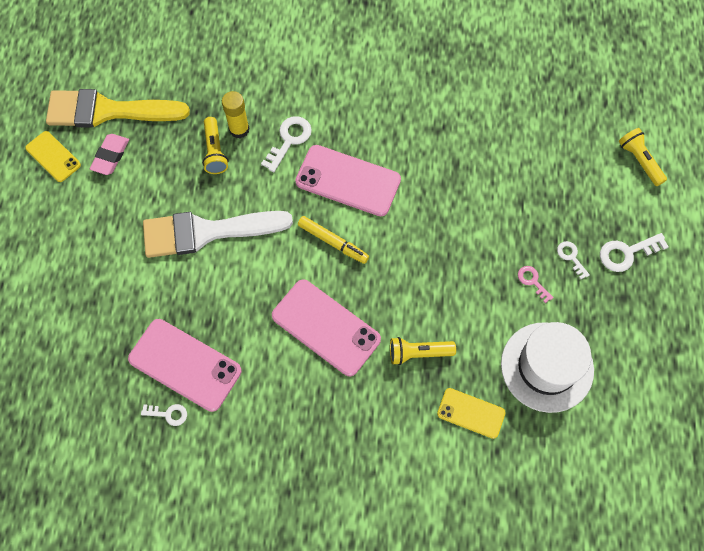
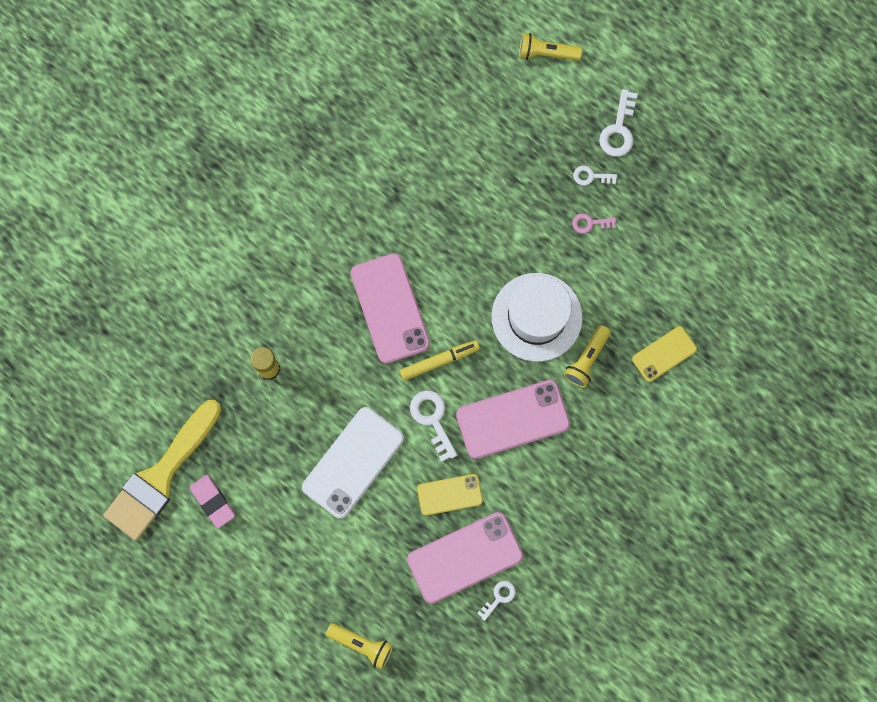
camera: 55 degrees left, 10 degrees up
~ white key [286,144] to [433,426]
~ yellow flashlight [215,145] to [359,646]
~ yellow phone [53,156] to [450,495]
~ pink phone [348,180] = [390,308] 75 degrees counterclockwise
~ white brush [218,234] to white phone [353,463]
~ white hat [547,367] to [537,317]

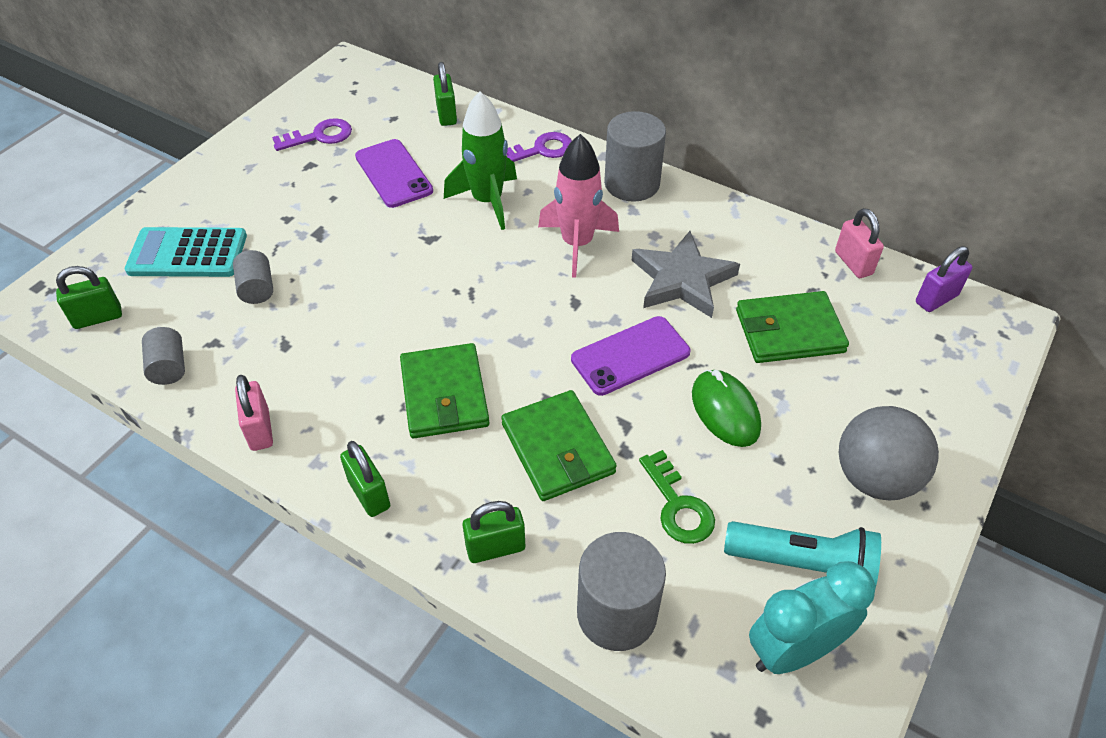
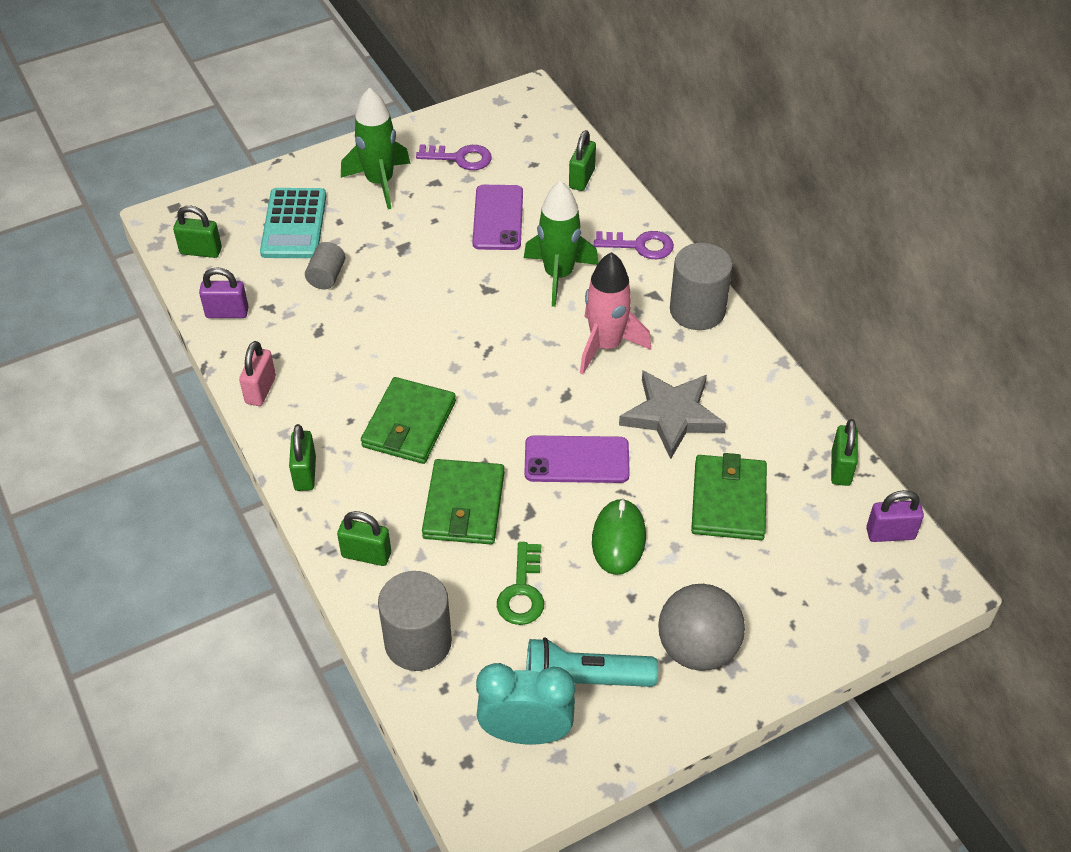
camera: 30 degrees right, 0 degrees up
~ pink padlock [859,243] to green padlock [844,452]
~ turquoise calculator [186,252] = [293,223] 120 degrees counterclockwise
~ green wallet [792,327] = [729,497] 75 degrees clockwise
~ grey cylinder [163,356] to purple padlock [224,292]
~ turquoise flashlight [802,554] = [592,662] 135 degrees clockwise
+ green rocket [375,148]

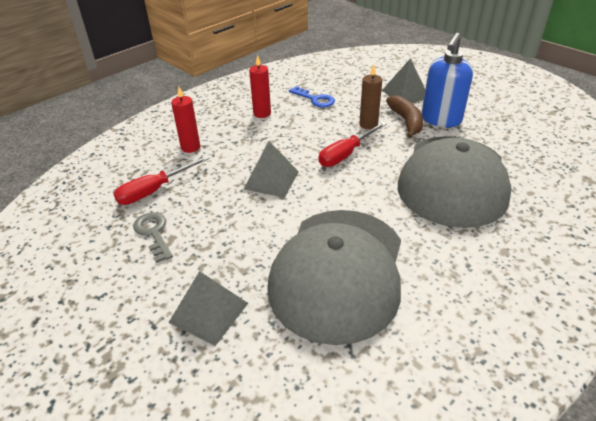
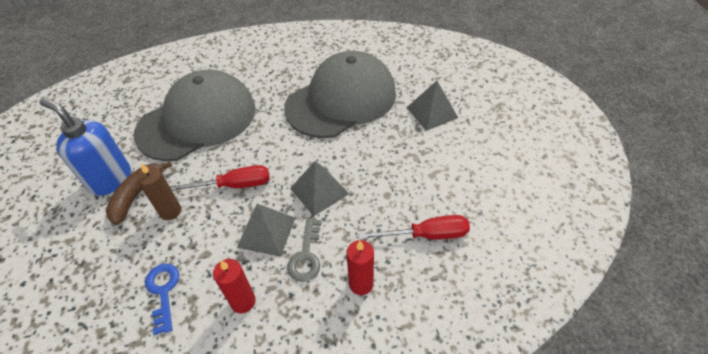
camera: 145 degrees left, 10 degrees up
~ blue soap dispenser [447,80] = [85,147] 120 degrees counterclockwise
~ grey pyramid [403,80] to [266,230]
~ grey key [153,237] to [304,250]

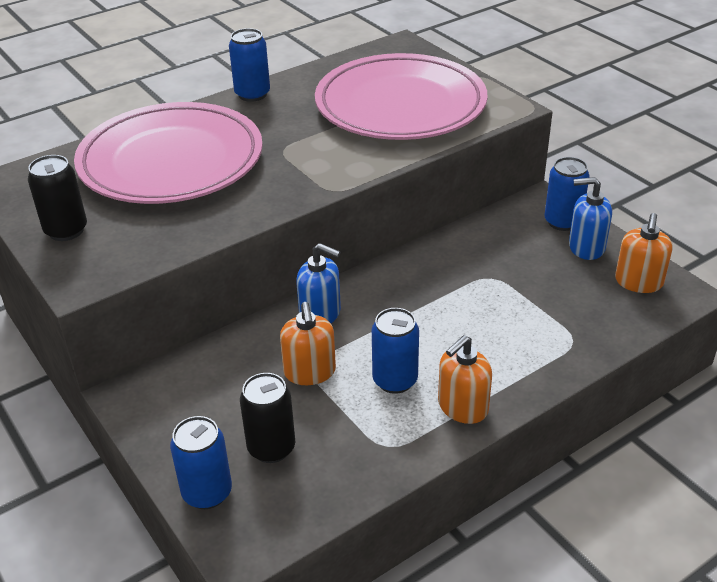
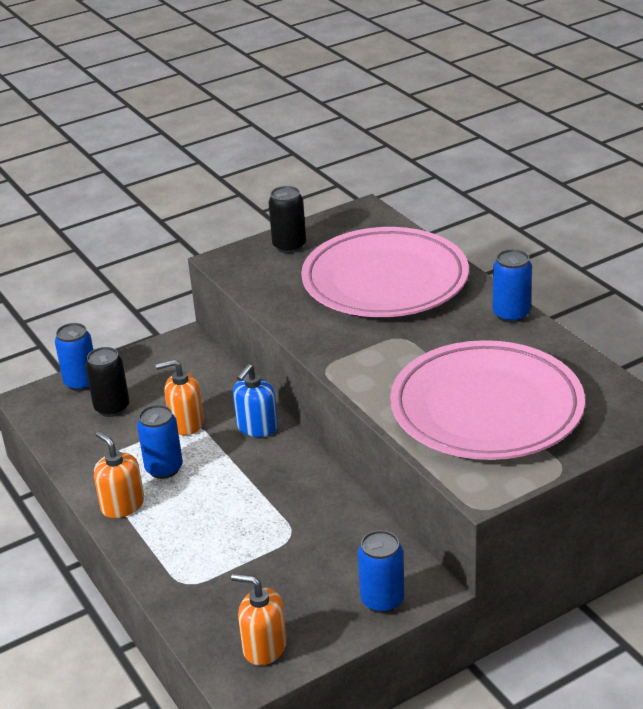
camera: 95 degrees right, 5 degrees down
- blue soap dispenser [590,218]

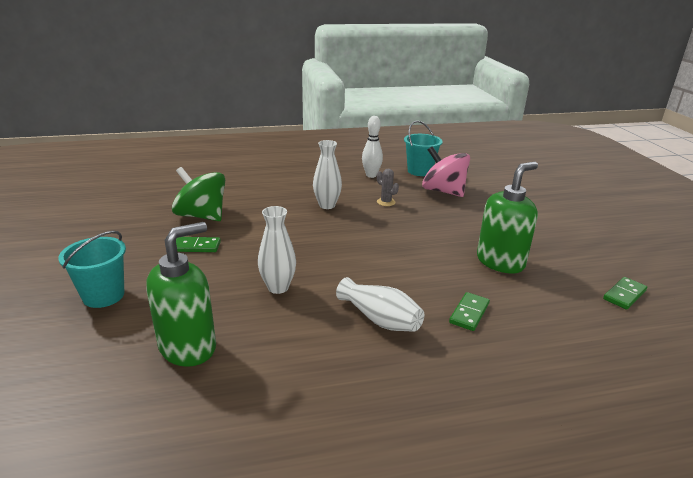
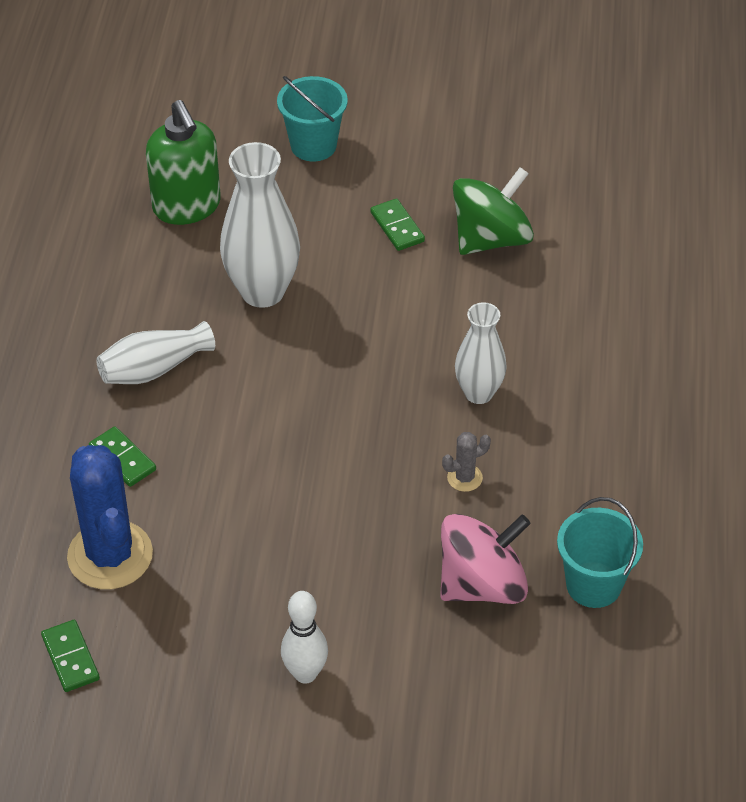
camera: 110 degrees right, 20 degrees up
~ white bowling pin [372,147] to [304,637]
- green soap dispenser [507,218]
~ white vase [277,250] = [260,225] x1.60
~ green domino [198,244] = [397,224] 45 degrees counterclockwise
+ blue cactus [110,517]

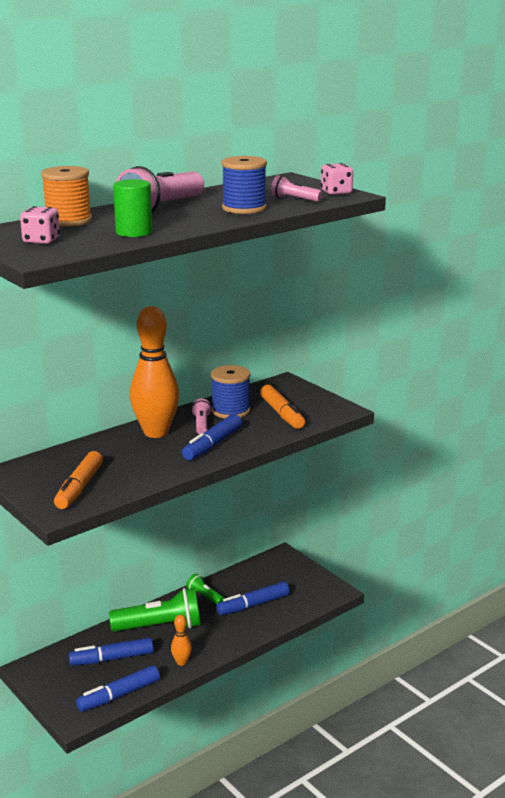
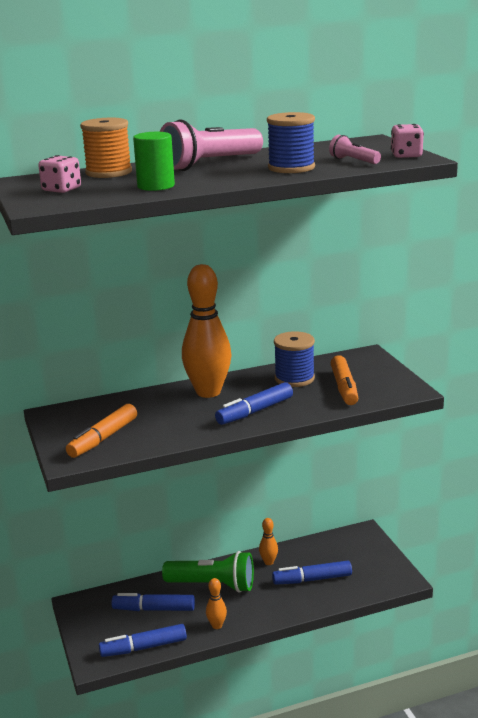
camera: 20 degrees right, 0 degrees up
- pink flashlight [201,416]
~ green flashlight [205,589] to orange bowling pin [268,541]

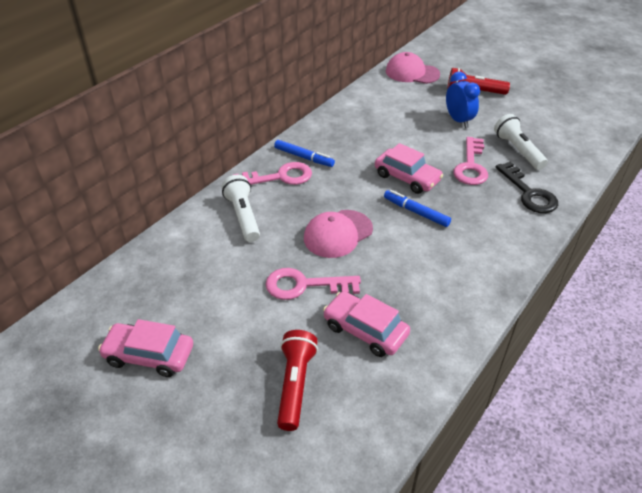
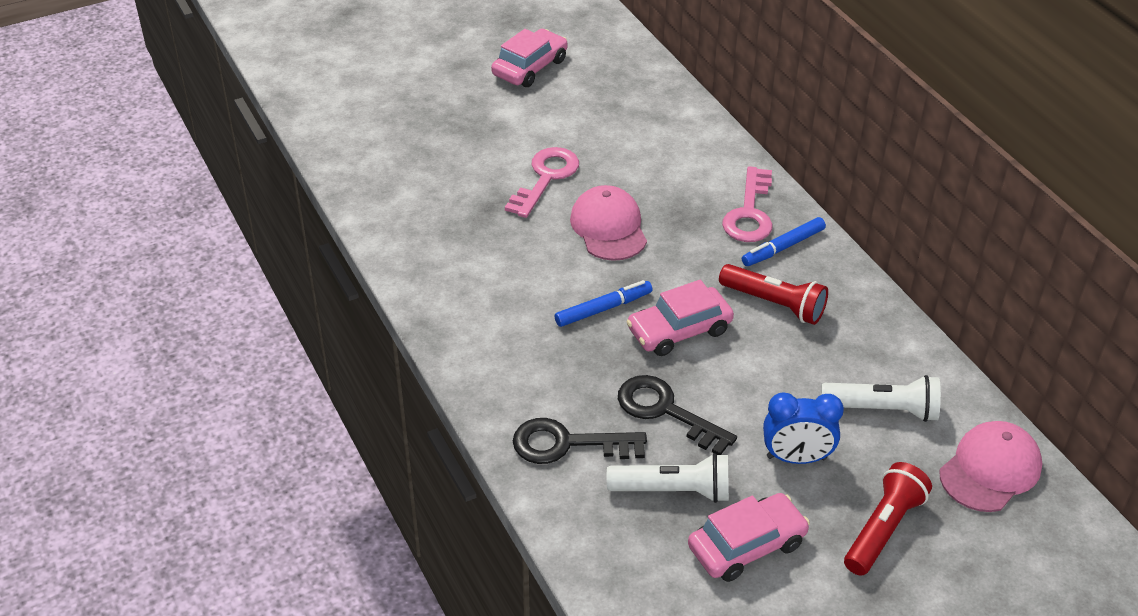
camera: 115 degrees right, 0 degrees up
~ pink key [470,161] to black key [677,415]
~ white flashlight [241,208] to [881,398]
~ pink car [366,324] to [749,537]
~ red flashlight [297,380] to [773,294]

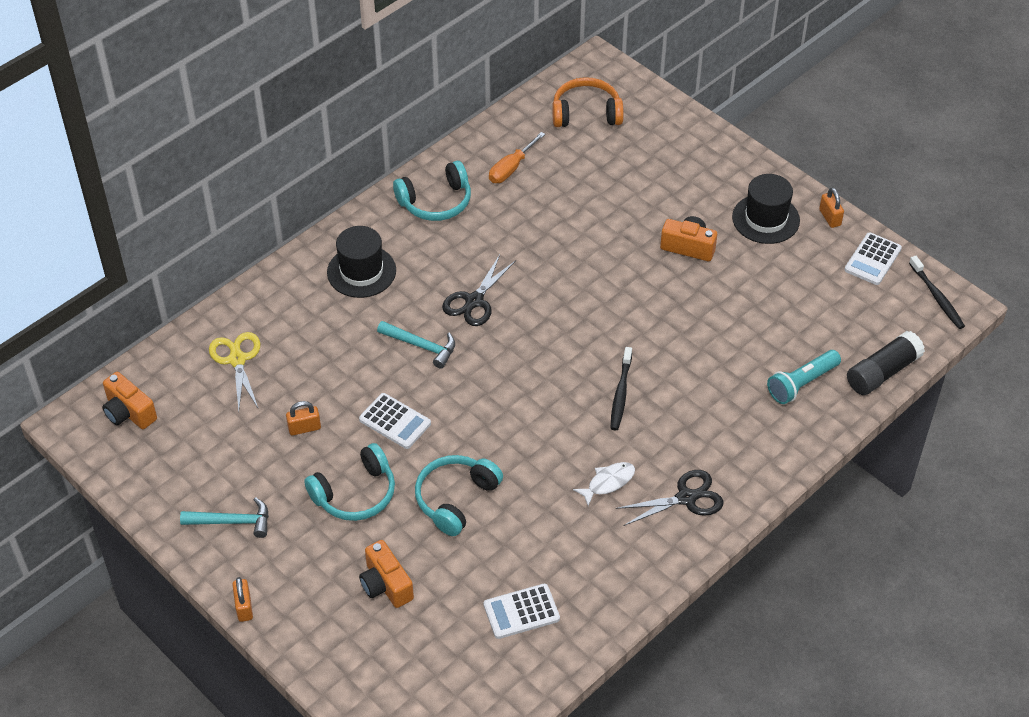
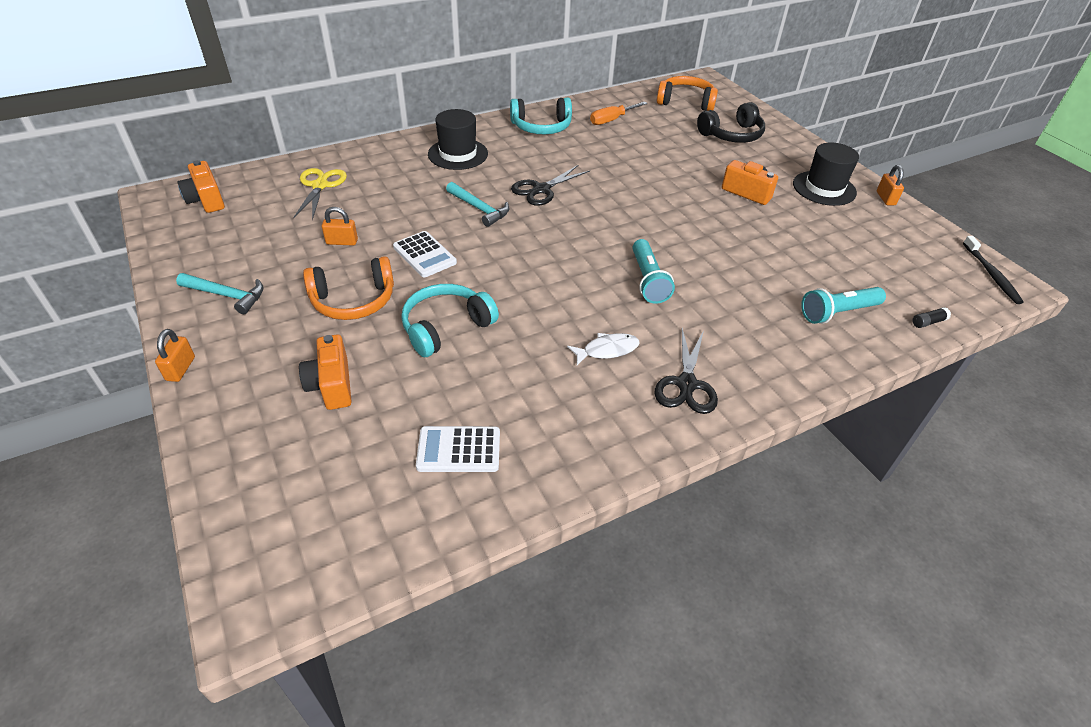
camera: 15 degrees right, 5 degrees down
- white calculator [873,258]
~ black glue stick [886,363] = [931,317] x0.42
~ black toothbrush [621,388] to turquoise flashlight [653,271]
~ turquoise headphones [349,482] to orange headphones [348,288]
~ black scissors [669,498] = [686,371] 105 degrees clockwise
+ black headphones [731,122]

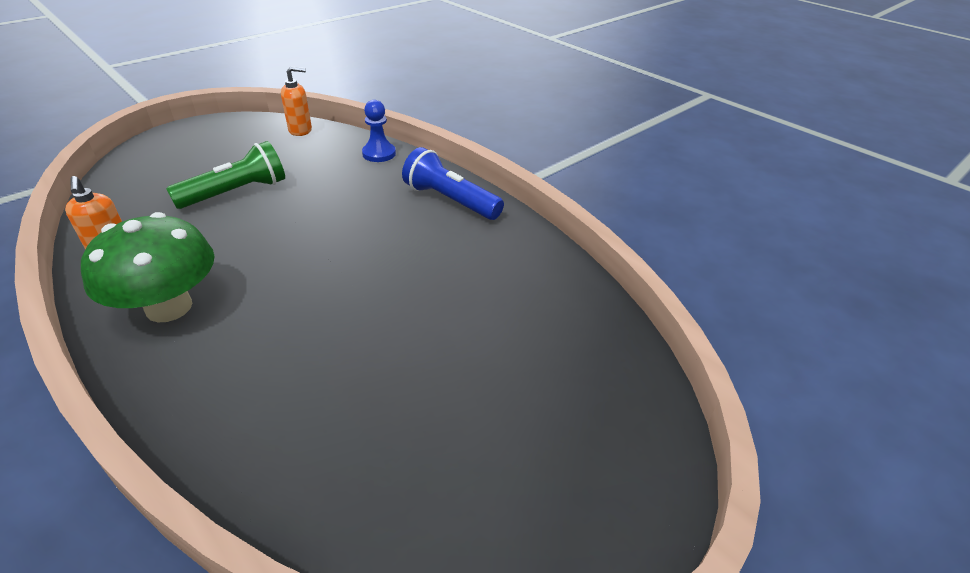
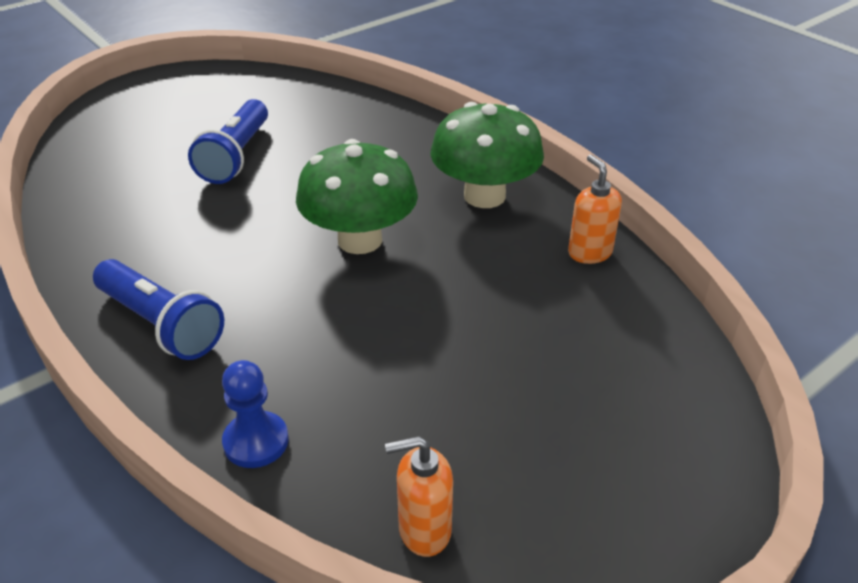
camera: 175 degrees left, 0 degrees up
- green flashlight [225,175]
+ blue flashlight [228,141]
+ green mushroom [357,196]

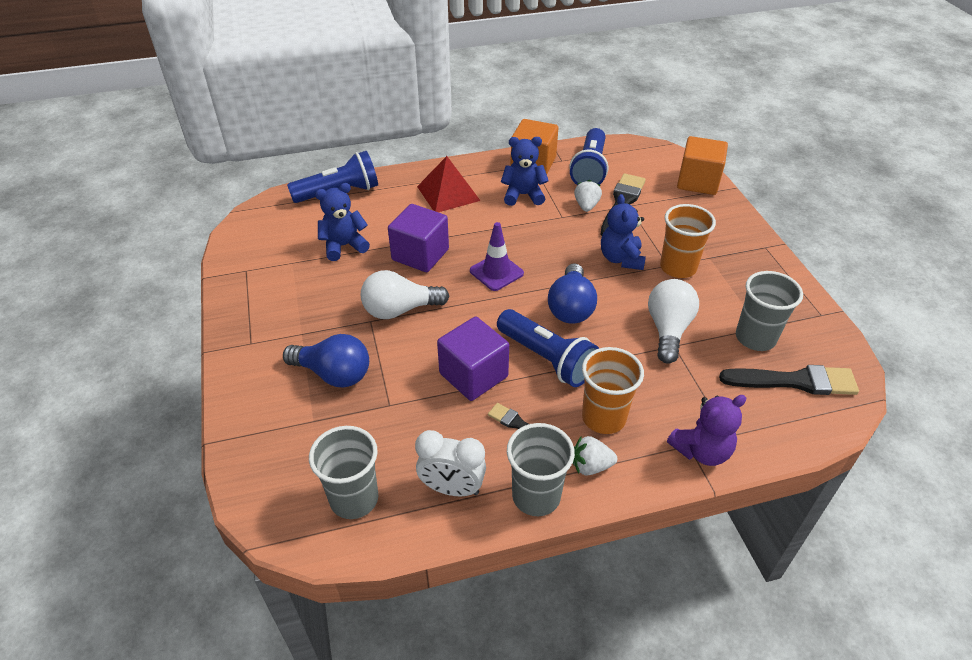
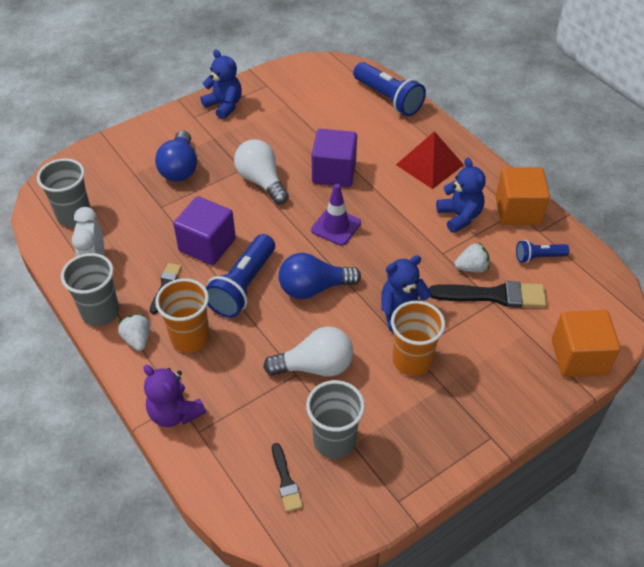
camera: 70 degrees right, 5 degrees up
~ blue flashlight [589,156] = [542,251] x0.54
~ blue teddy bear [342,222] to [221,84]
~ black brush [789,380] = [287,477] x0.55

